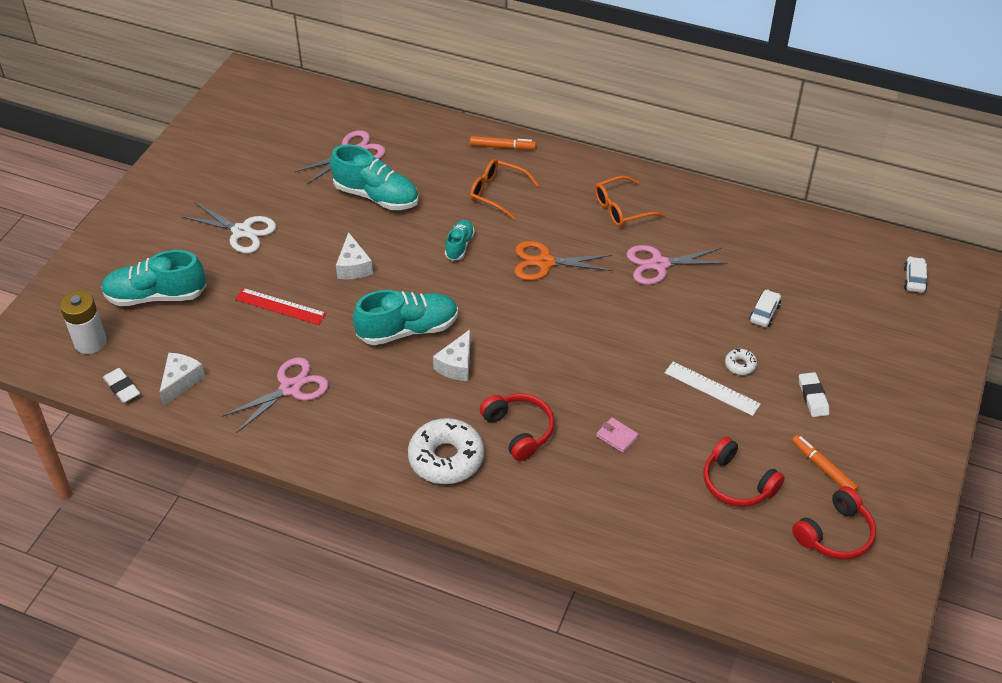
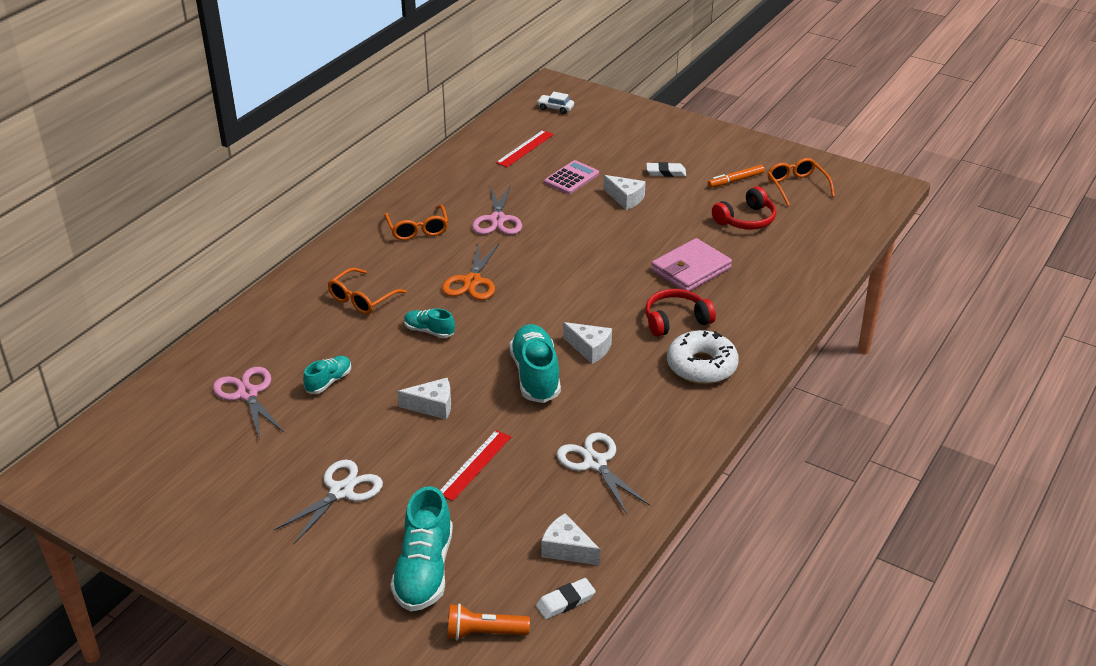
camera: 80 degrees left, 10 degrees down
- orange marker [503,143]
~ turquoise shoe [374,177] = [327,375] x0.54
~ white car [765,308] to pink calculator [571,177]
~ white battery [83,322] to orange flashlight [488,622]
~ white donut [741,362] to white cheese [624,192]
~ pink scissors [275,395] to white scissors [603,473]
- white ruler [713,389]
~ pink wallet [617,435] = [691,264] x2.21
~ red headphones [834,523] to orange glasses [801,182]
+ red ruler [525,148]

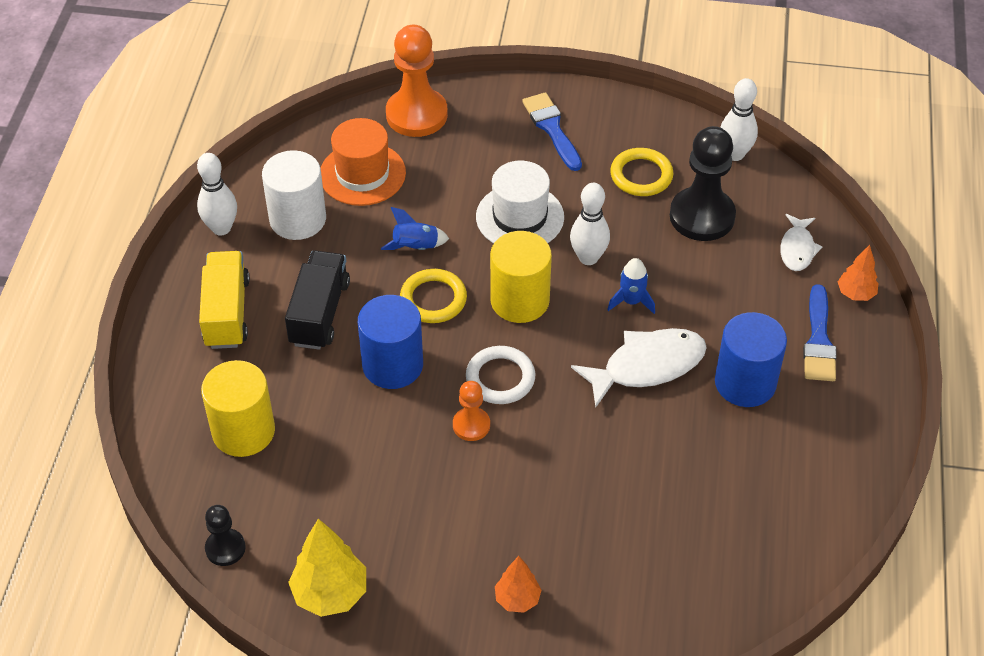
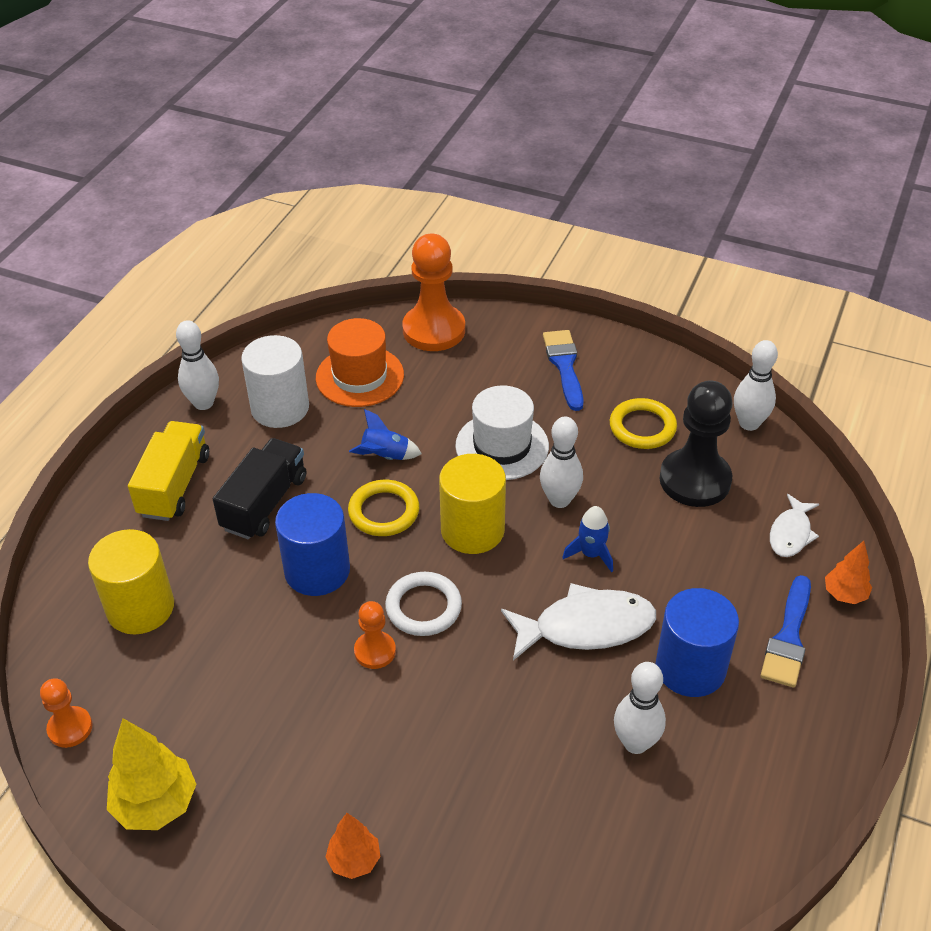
camera: 15 degrees right, 5 degrees down
~ black pawn [225,535] to orange pawn [66,713]
+ white bowling pin [640,708]

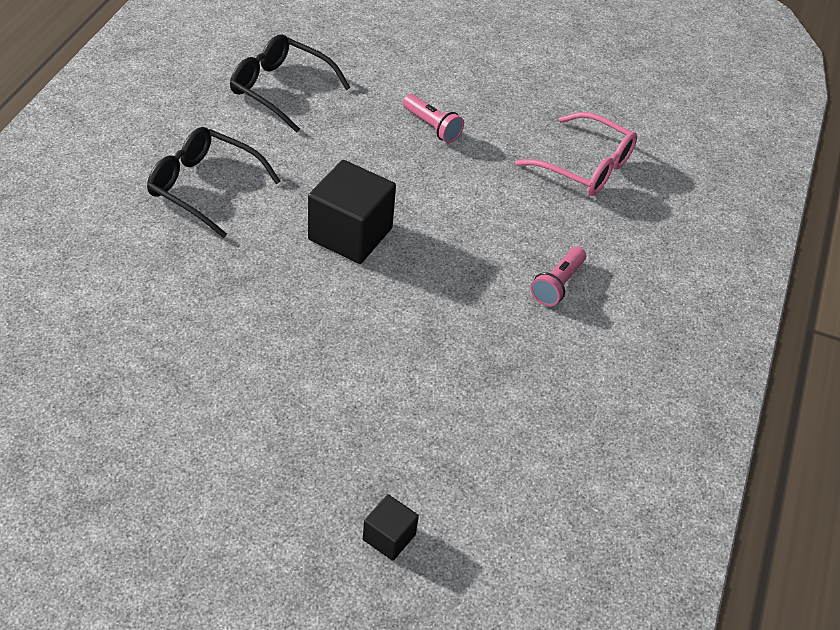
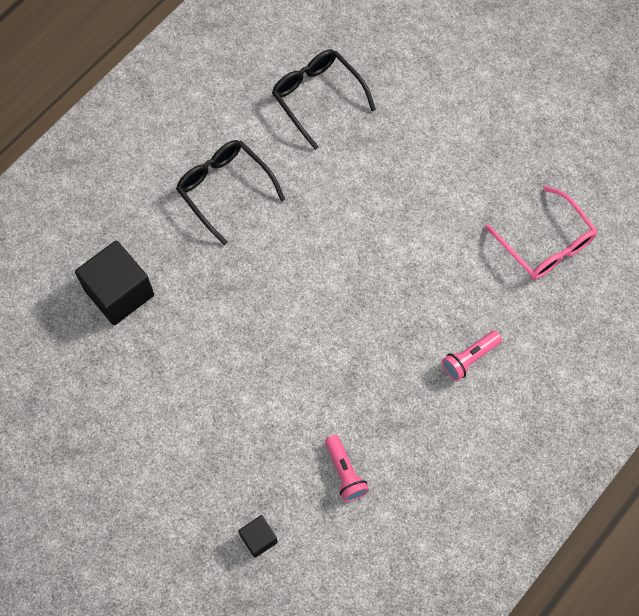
camera: 25 degrees right, 20 degrees up
~ pink flashlight [433,118] to [347,468]
~ black cube [352,212] to [114,282]

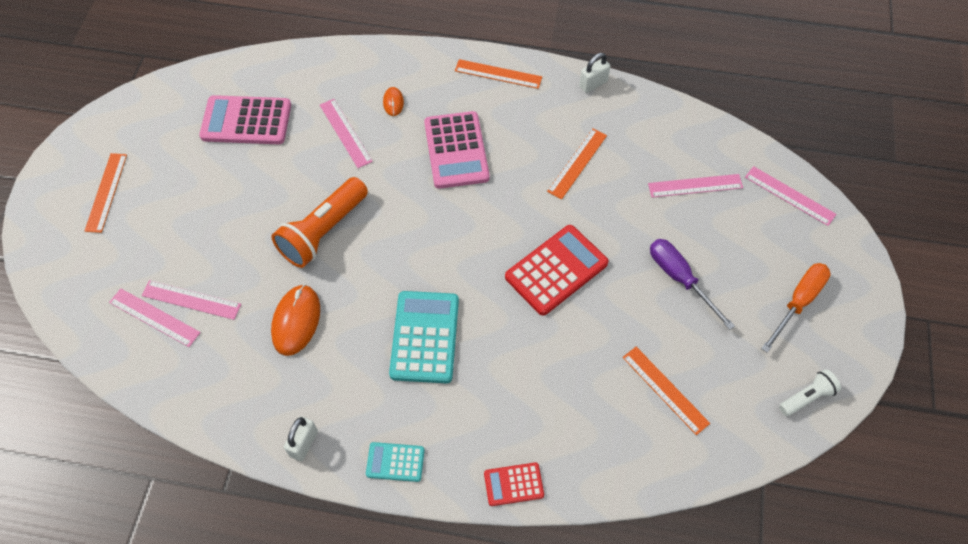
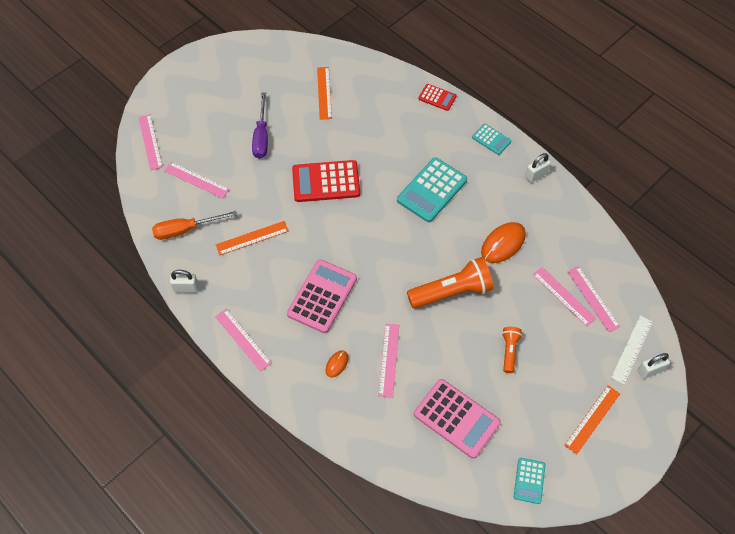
camera: 145 degrees left, 0 degrees up
~ orange ruler [498,74] to pink ruler [243,340]
~ orange screwdriver [796,308] to [194,225]
- white flashlight [810,392]
+ white ruler [632,350]
+ orange flashlight [512,350]
+ white padlock [654,366]
+ turquoise calculator [529,481]

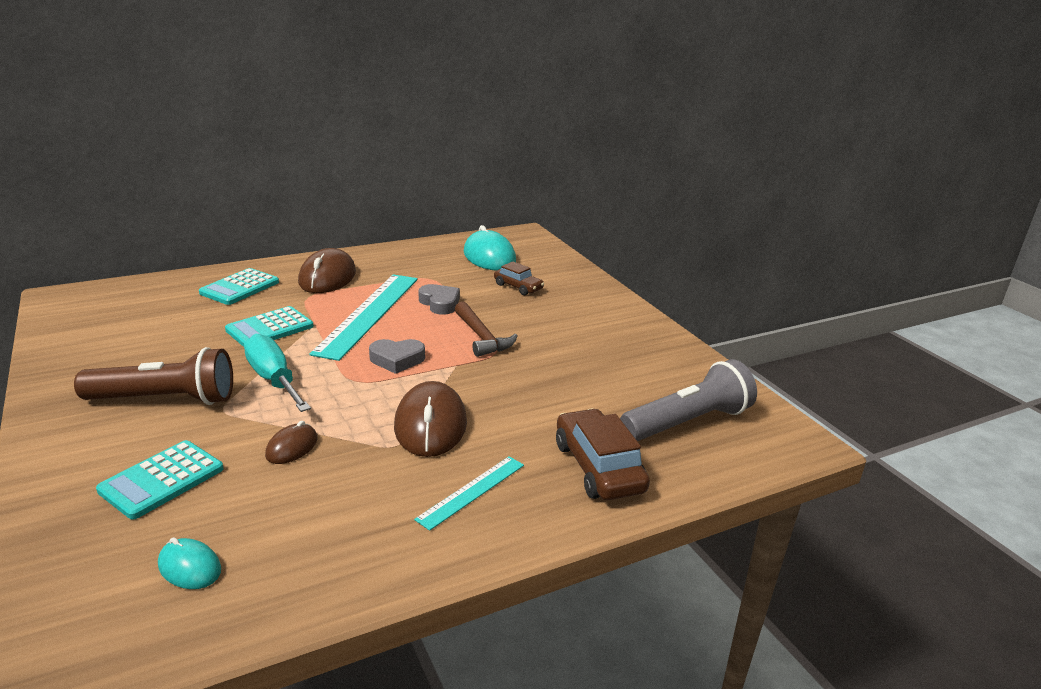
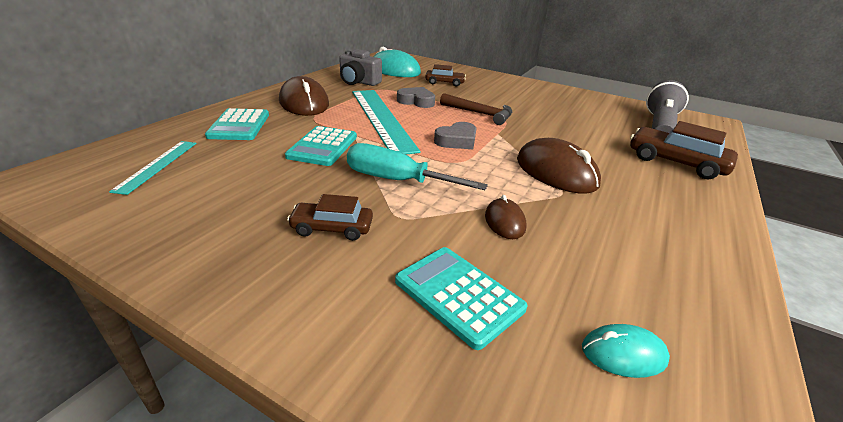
camera: 35 degrees left, 5 degrees up
~ brown flashlight [153,376] to brown car [330,217]
~ turquoise calculator [159,480] = [461,298] 135 degrees clockwise
~ turquoise ruler [469,493] to [153,168]
+ grey camera [360,67]

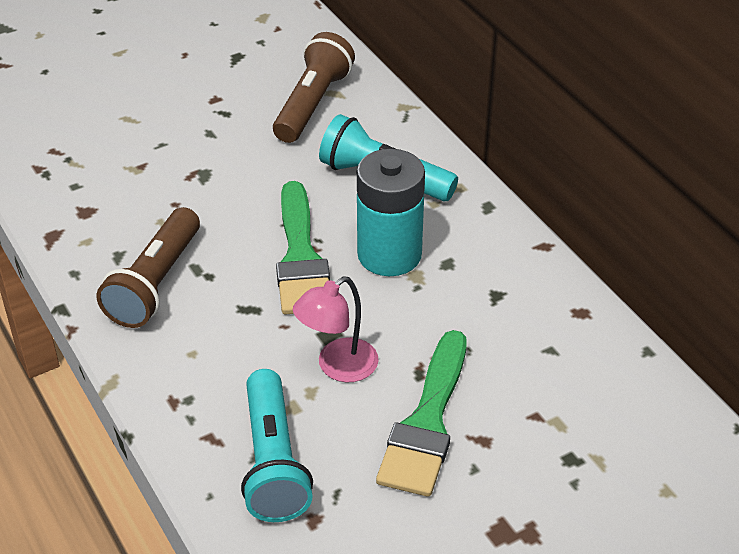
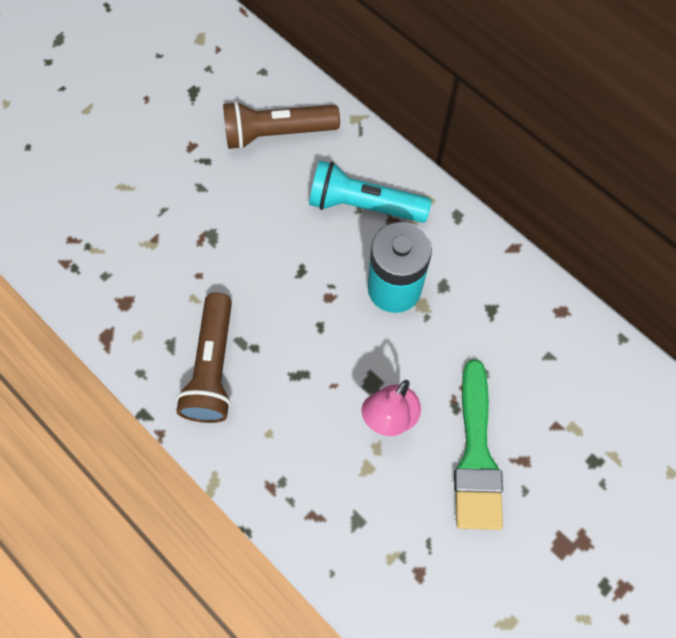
camera: 15 degrees left, 25 degrees up
~ brown flashlight [314,87] = [281,125] 105 degrees counterclockwise
- green brush [303,248]
- turquoise flashlight [277,445]

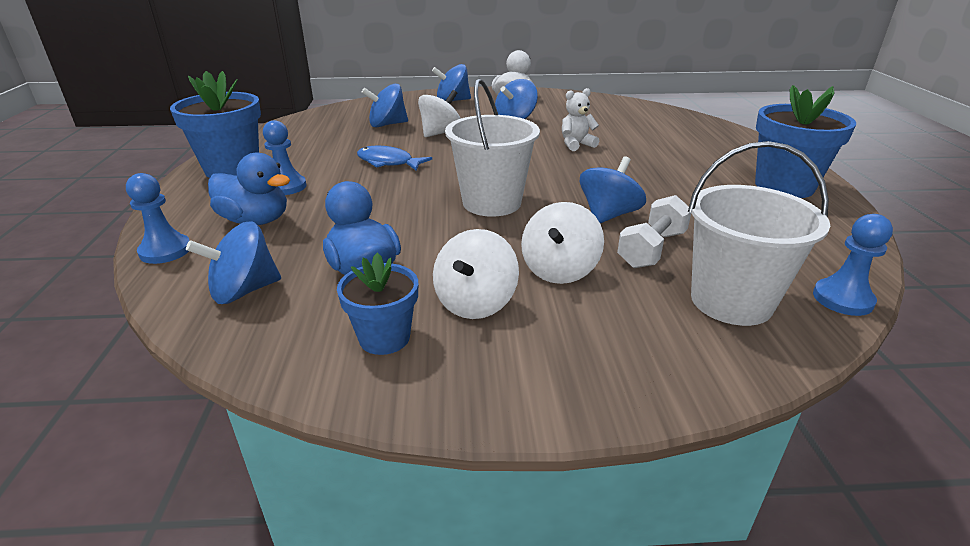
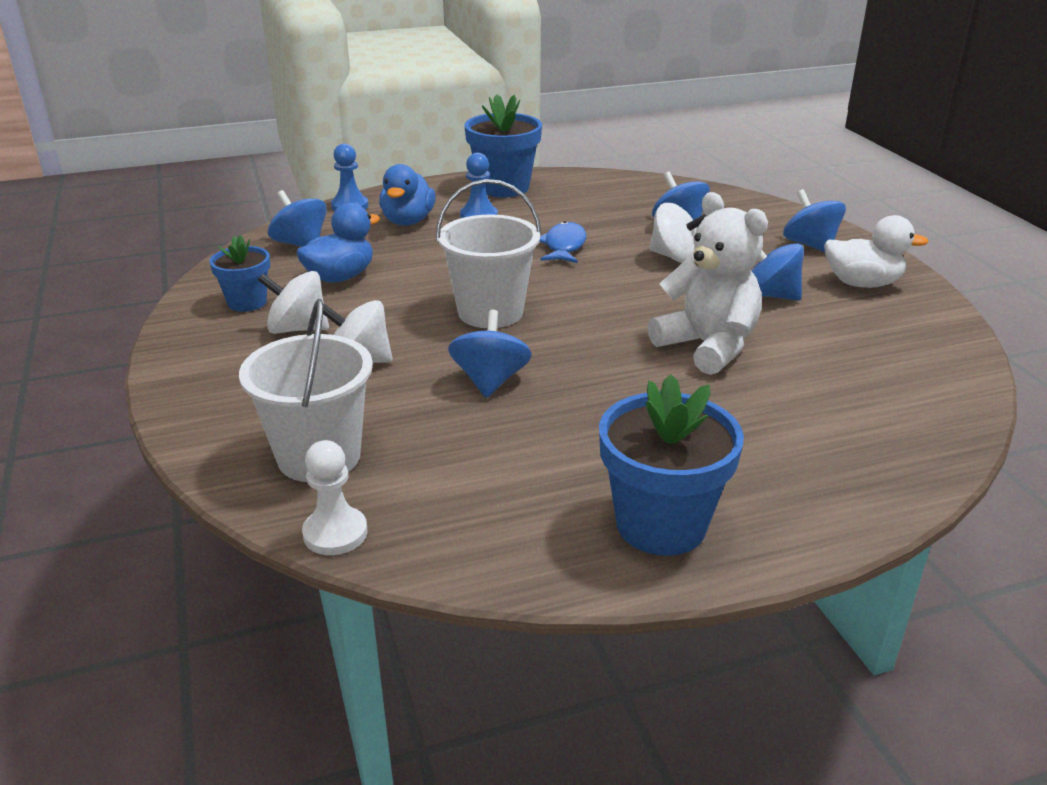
camera: 75 degrees right, 0 degrees up
~ white teddy bear [580,119] = [708,283] x1.91
~ blue spinning top [613,190] = [490,354] 105 degrees counterclockwise
- white dumbbell [654,231]
~ blue pawn [853,265] to white pawn [335,497]

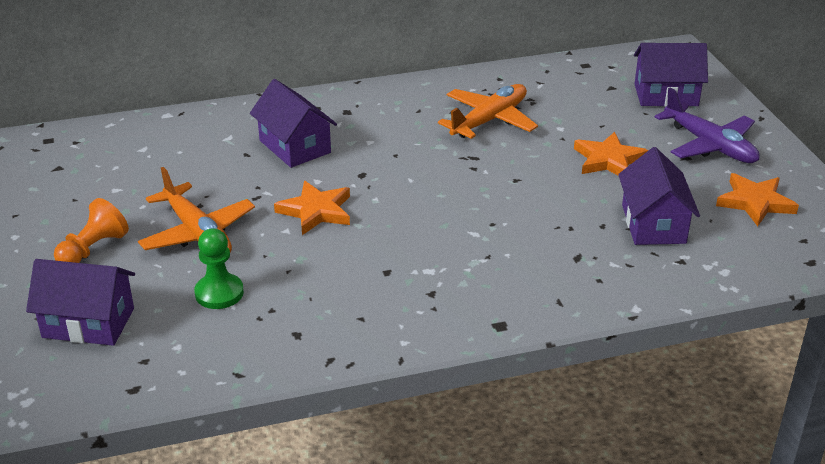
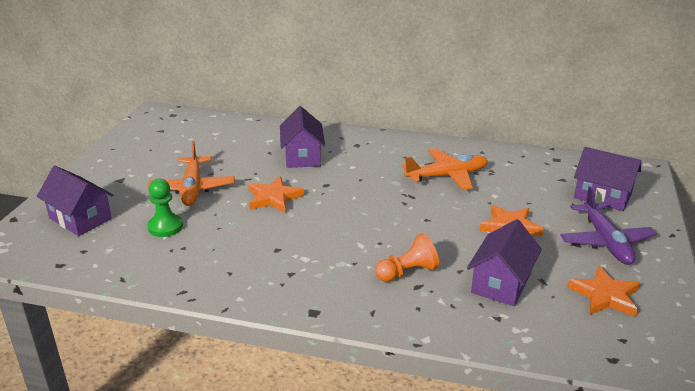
camera: 30 degrees right, 5 degrees down
~ orange pawn [91,230] to [407,257]

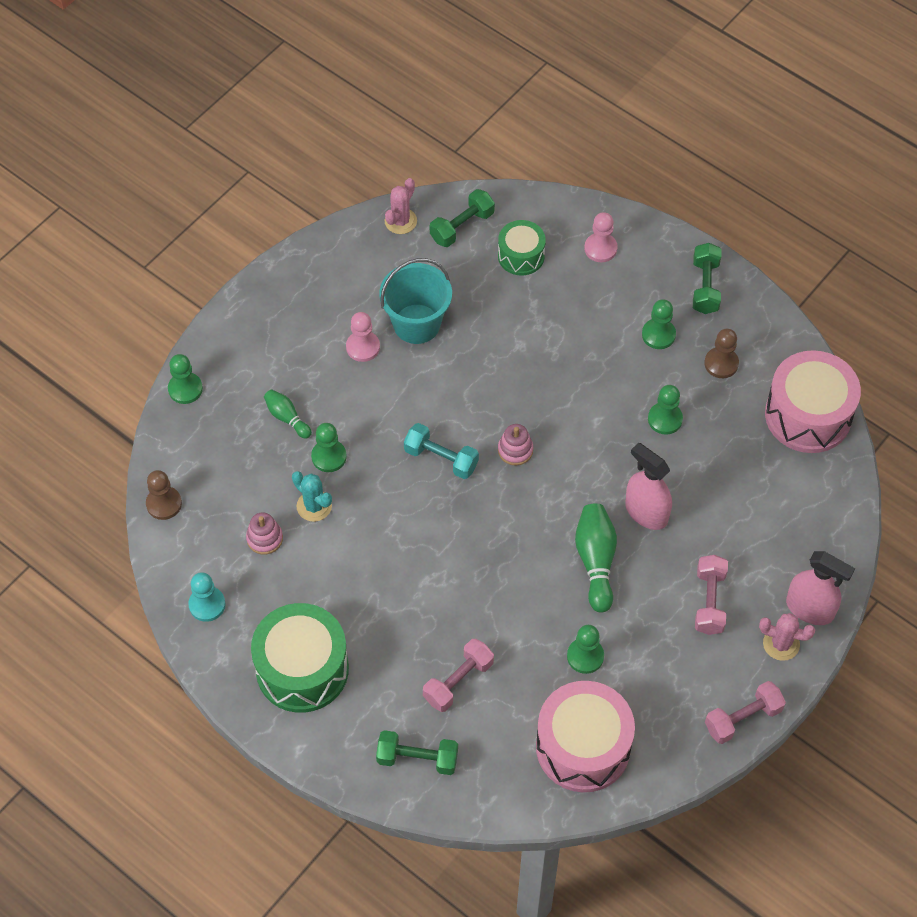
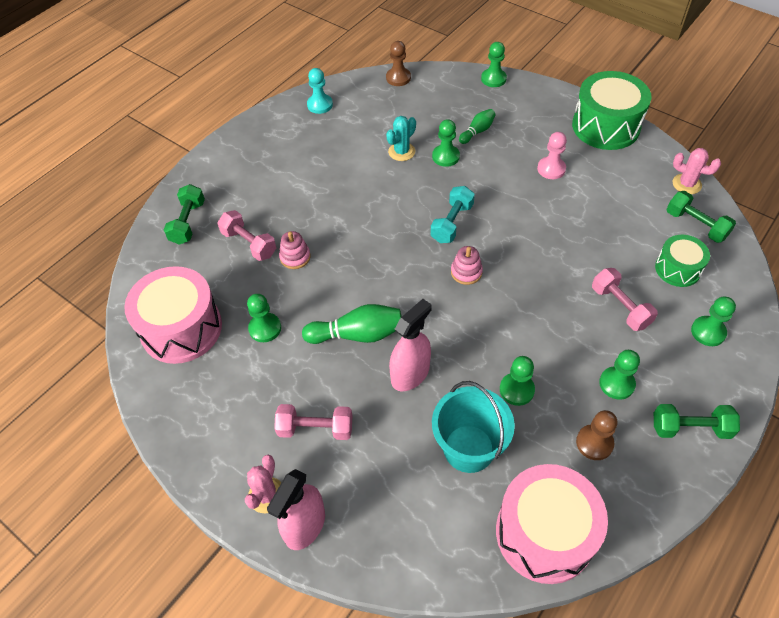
camera: 90 degrees right, 5 degrees down
~ pink pawn [601,237] to green pawn [713,321]
~ turquoise bucket [415,301] to [473,427]
~ pink stacking toy [264,533] to [294,250]
~ green drum [300,658] to [611,110]
~ pink dumbbell [745,712] to [625,299]

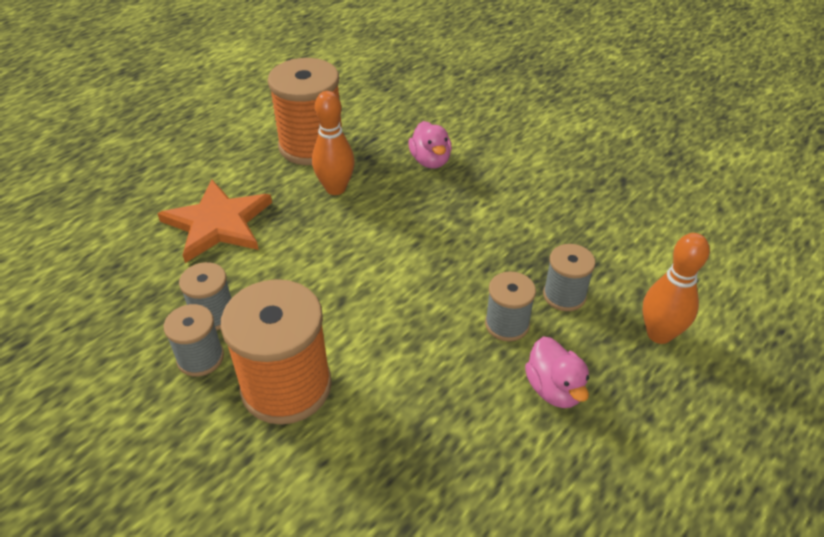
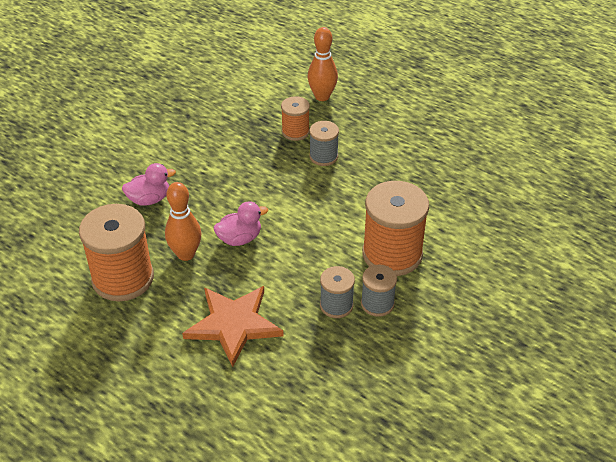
camera: 95 degrees left, 0 degrees up
~ grey spool [569,277] to orange spool [295,118]
~ pink duck [557,372] to [241,223]

